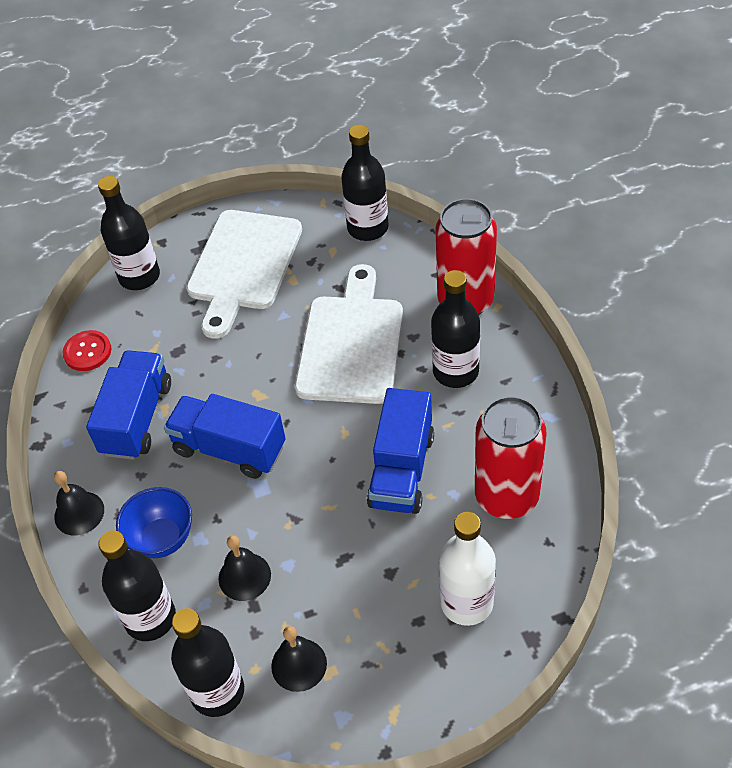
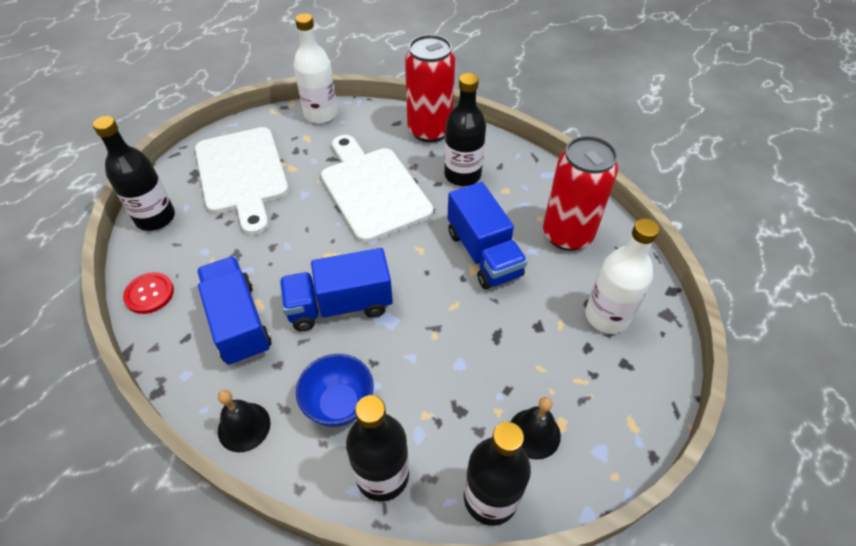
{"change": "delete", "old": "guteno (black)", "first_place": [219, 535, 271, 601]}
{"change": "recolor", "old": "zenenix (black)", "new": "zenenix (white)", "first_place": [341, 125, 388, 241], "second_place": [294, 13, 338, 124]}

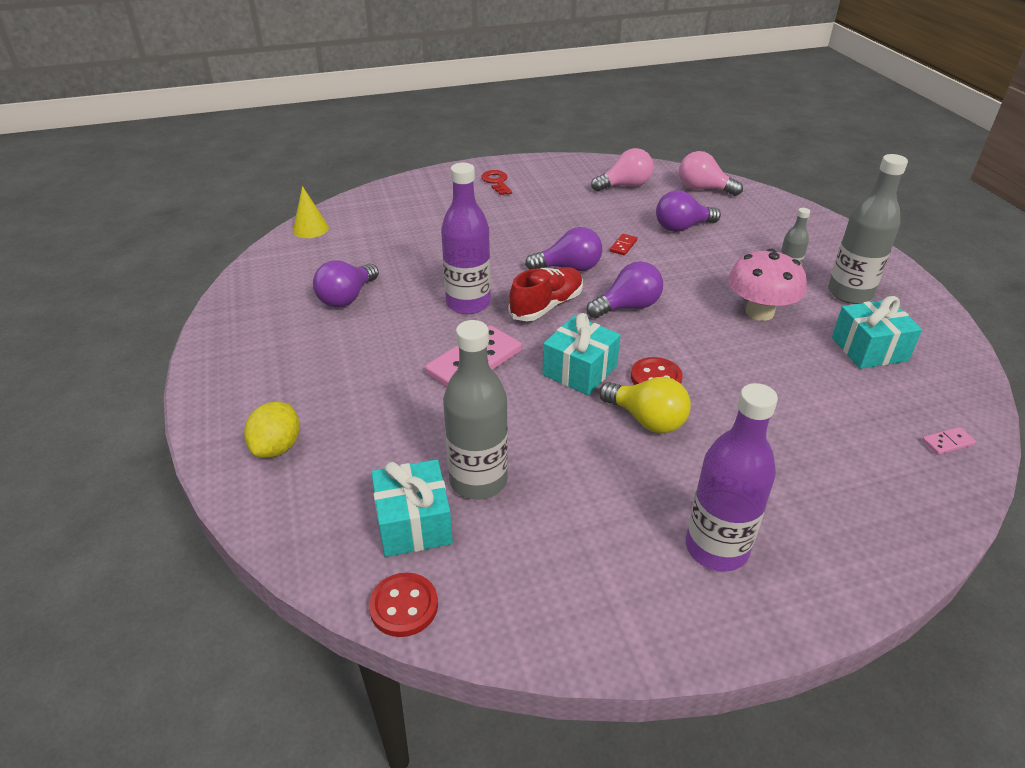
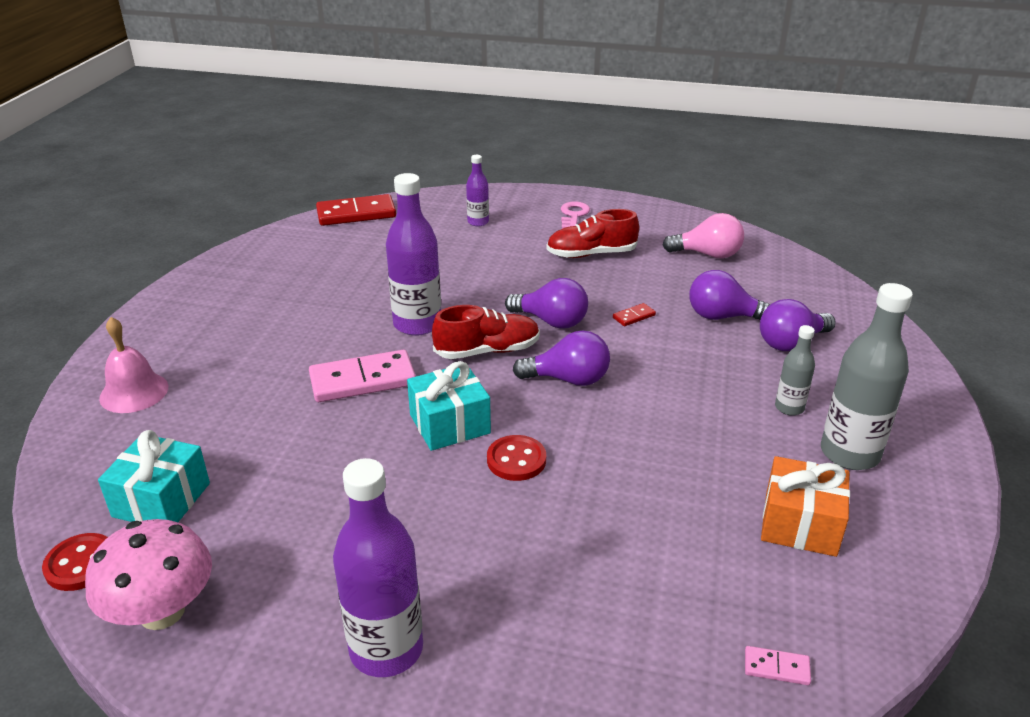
{"change": "delete", "old": "zenenix (grey)", "first_place": [443, 320, 508, 500]}
{"change": "delete", "old": "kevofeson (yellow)", "first_place": [599, 377, 691, 433]}
{"change": "delete", "old": "kevofeson (pink)", "first_place": [679, 151, 743, 196]}
{"change": "insert", "new": "zenenix (purple)", "second_place": [466, 155, 489, 226]}
{"change": "insert", "new": "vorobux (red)", "second_place": [546, 209, 639, 258]}
{"change": "move", "old": "kevofeson (purple)", "first_place": [313, 260, 379, 307], "second_place": [760, 299, 836, 351]}
{"change": "move", "old": "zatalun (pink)", "first_place": [728, 249, 807, 321], "second_place": [85, 519, 212, 630]}
{"change": "replace", "old": "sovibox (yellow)", "new": "guteno (pink)", "first_place": [244, 402, 300, 458], "second_place": [99, 317, 168, 413]}
{"change": "replace", "old": "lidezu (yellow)", "new": "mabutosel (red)", "first_place": [293, 186, 329, 238], "second_place": [316, 194, 396, 226]}
{"change": "recolor", "old": "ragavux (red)", "new": "ragavux (pink)", "first_place": [481, 170, 512, 195], "second_place": [561, 202, 590, 229]}
{"change": "recolor", "old": "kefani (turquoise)", "new": "kefani (orange)", "first_place": [832, 296, 922, 369], "second_place": [761, 456, 850, 557]}

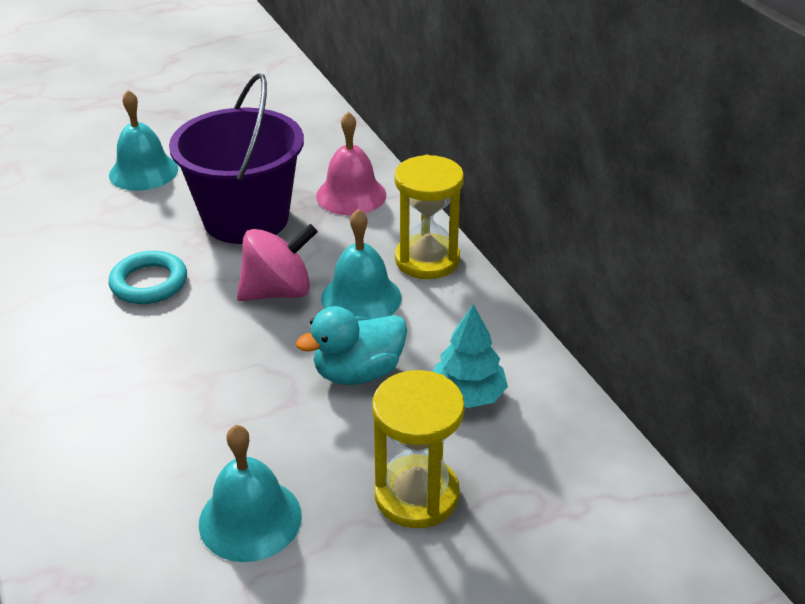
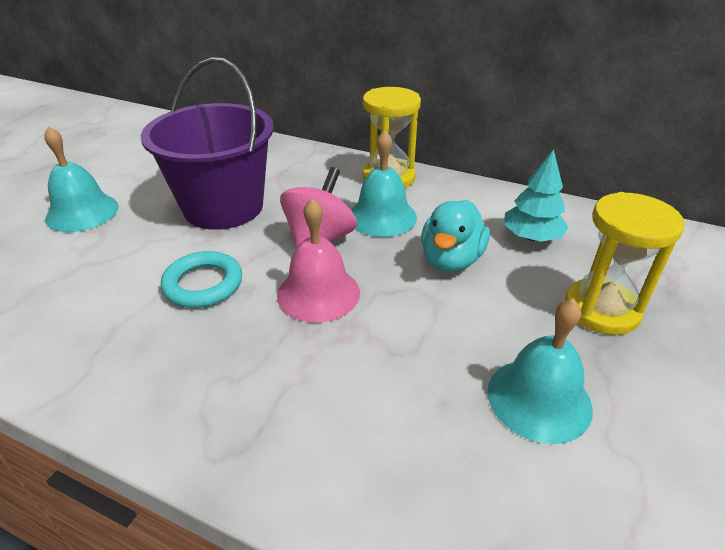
{"change": "move", "old": "guteno (pink)", "first_place": [316, 112, 387, 215], "second_place": [277, 198, 360, 323]}

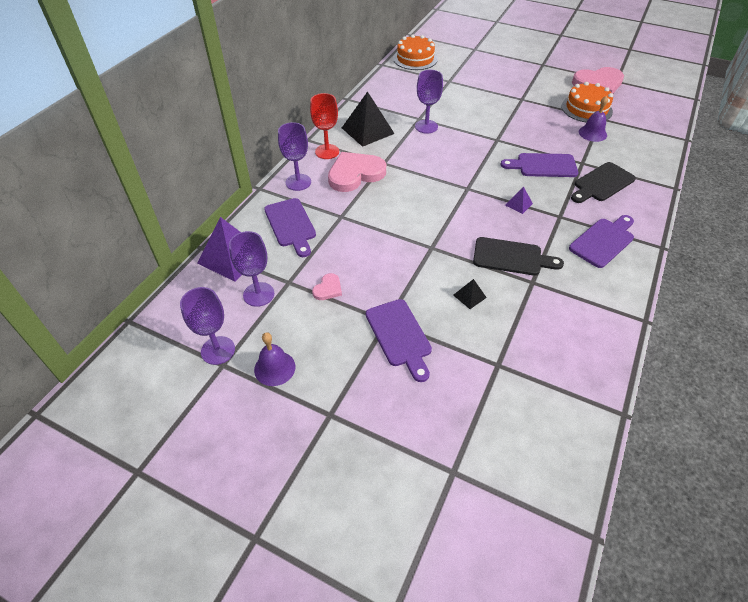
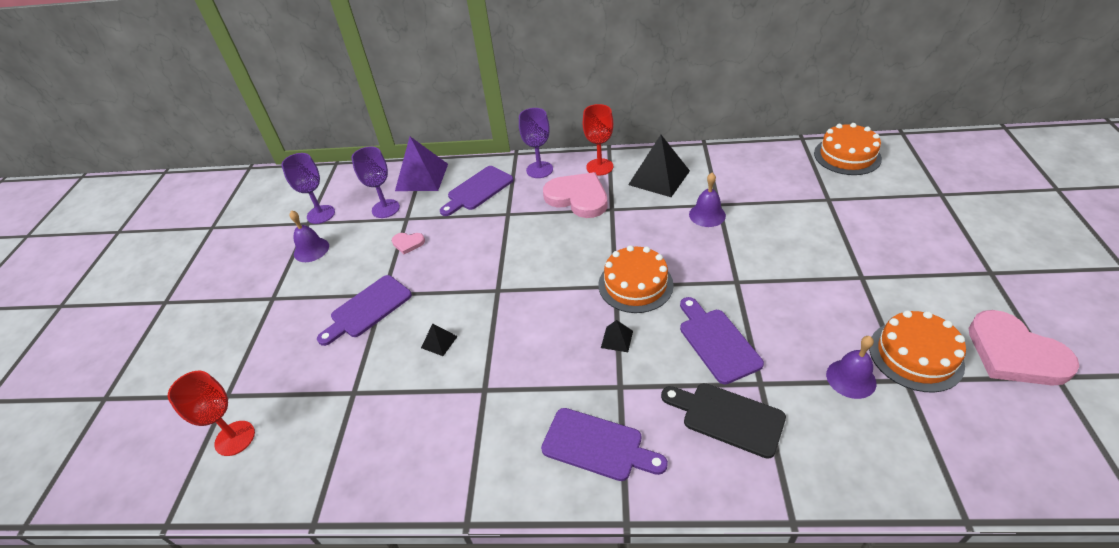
{"change": "delete", "old": "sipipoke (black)", "first_place": [473, 237, 564, 275]}
{"change": "insert", "new": "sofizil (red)", "second_place": [168, 371, 255, 456]}
{"change": "insert", "new": "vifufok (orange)", "second_place": [598, 245, 674, 313]}
{"change": "replace", "old": "sofizil (purple)", "new": "guteno (purple)", "first_place": [415, 70, 443, 134], "second_place": [689, 173, 726, 227]}
{"change": "recolor", "old": "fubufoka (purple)", "new": "fubufoka (black)", "first_place": [505, 186, 533, 214], "second_place": [601, 320, 633, 352]}

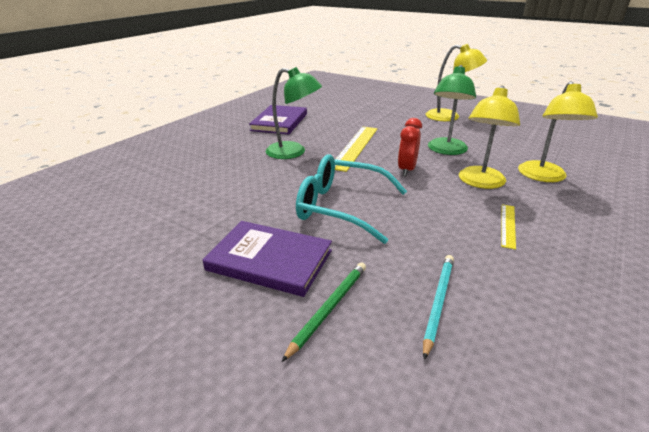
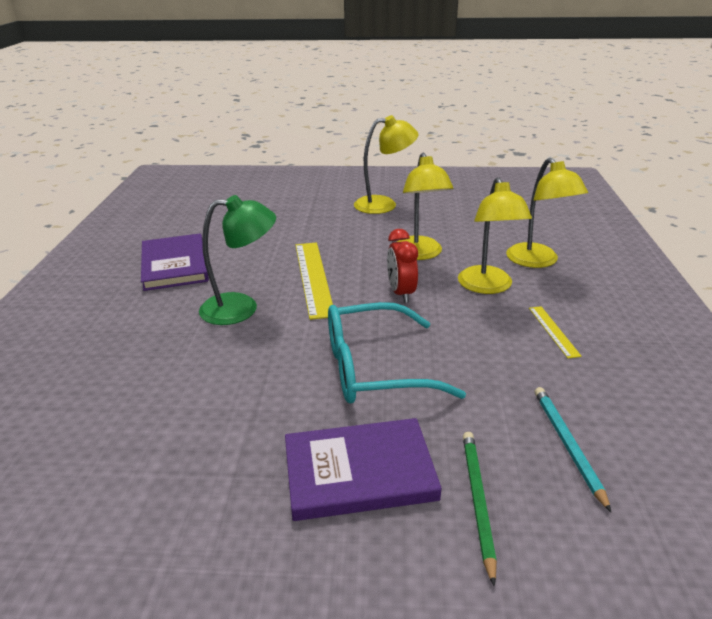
{"change": "recolor", "old": "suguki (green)", "new": "suguki (yellow)", "first_place": [428, 65, 476, 155], "second_place": [397, 153, 454, 260]}

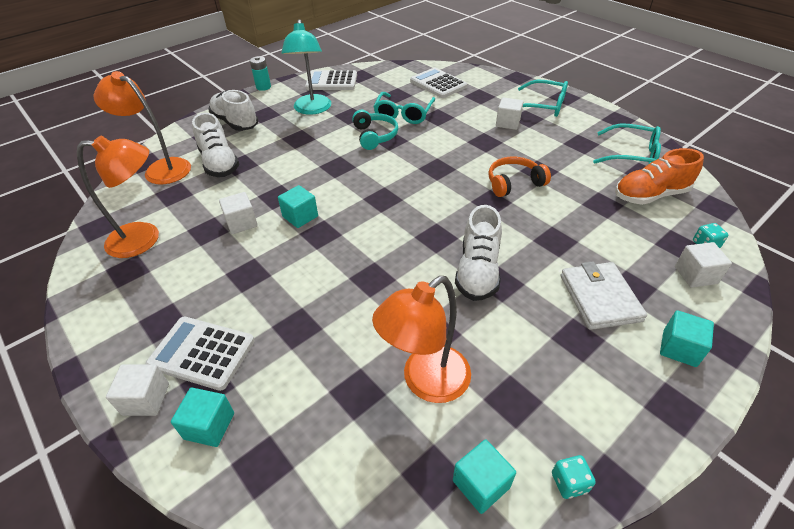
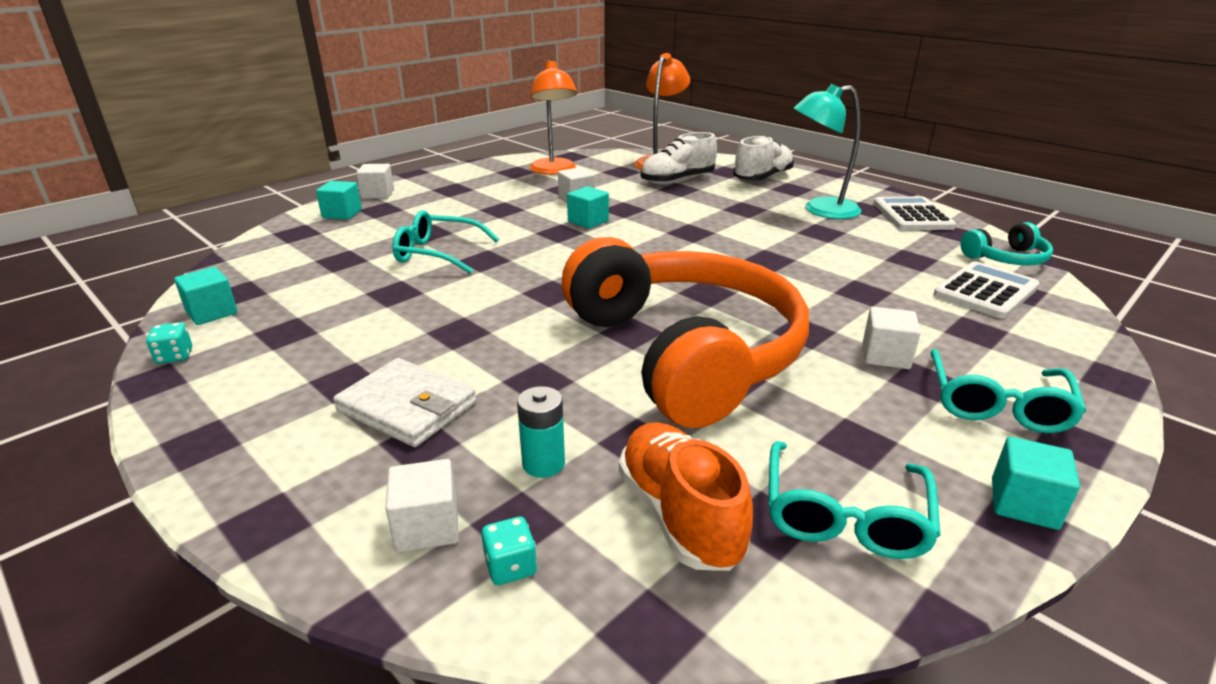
{"change": "delete", "old": "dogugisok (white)", "first_place": [146, 317, 255, 391]}
{"change": "delete", "old": "suguki (orange)", "first_place": [372, 276, 471, 403]}
{"change": "delete", "old": "vorobux (white)", "first_place": [455, 205, 502, 301]}
{"change": "move", "old": "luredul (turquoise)", "first_place": [250, 56, 271, 91], "second_place": [517, 386, 565, 478]}
{"change": "move", "old": "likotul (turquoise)", "first_place": [352, 110, 398, 150], "second_place": [961, 222, 1053, 265]}
{"change": "move", "old": "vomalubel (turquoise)", "first_place": [373, 92, 435, 124], "second_place": [392, 210, 499, 274]}
{"change": "move", "old": "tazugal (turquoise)", "first_place": [660, 310, 714, 367], "second_place": [992, 437, 1080, 530]}
{"change": "rotate", "old": "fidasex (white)", "first_place": [560, 261, 647, 330], "second_place": [333, 358, 476, 447], "degrees": 45}
{"change": "resize", "old": "likotul (orange)", "first_place": [488, 157, 551, 197], "second_place": [561, 237, 809, 428], "factor": 2.47}

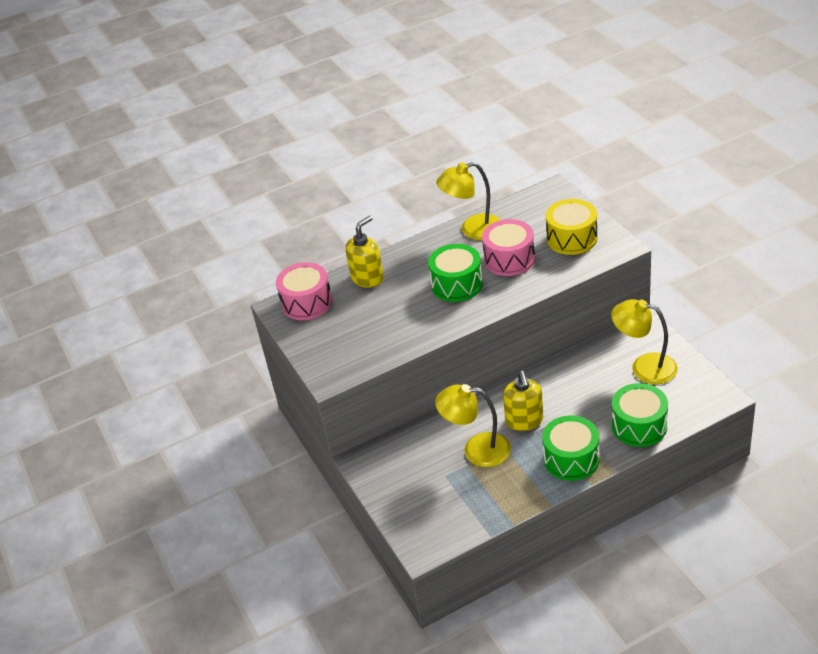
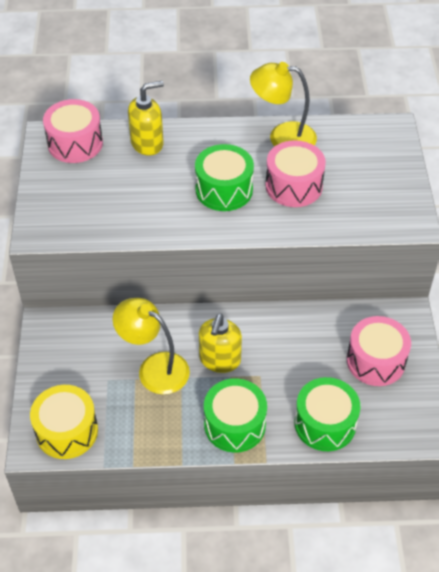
{"change": "move", "old": "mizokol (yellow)", "first_place": [546, 199, 597, 255], "second_place": [30, 385, 98, 459]}
{"change": "replace", "old": "suguki (yellow)", "new": "mizokol (pink)", "first_place": [611, 299, 678, 384], "second_place": [347, 316, 411, 386]}

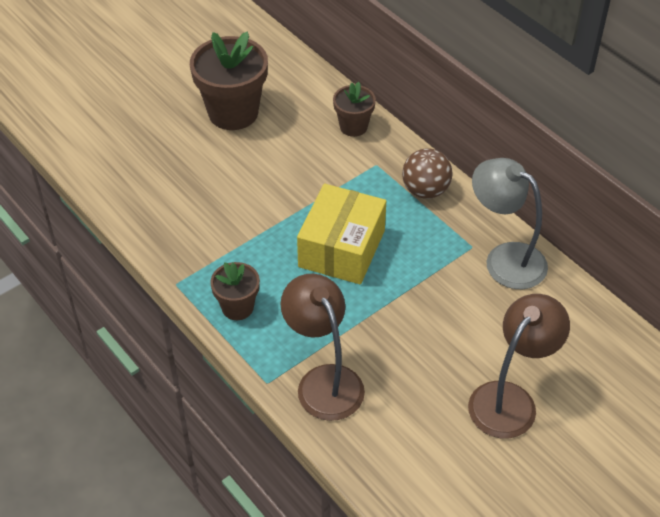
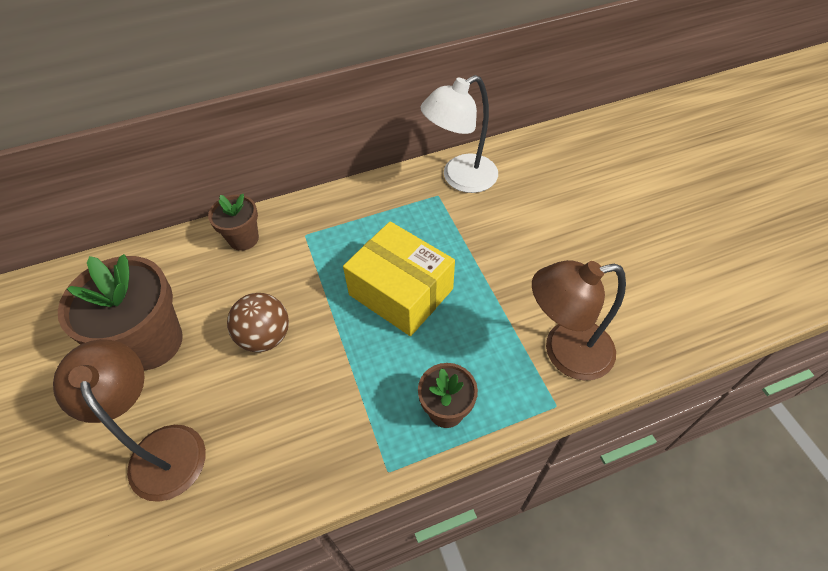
{"change": "move", "old": "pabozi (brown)", "first_place": [402, 148, 453, 199], "second_place": [227, 293, 289, 352]}
{"change": "move", "old": "suguki (brown)", "first_place": [468, 294, 570, 439], "second_place": [53, 339, 206, 502]}
{"change": "recolor", "old": "suguki (grey)", "new": "suguki (white)", "first_place": [472, 158, 548, 289], "second_place": [420, 75, 498, 193]}

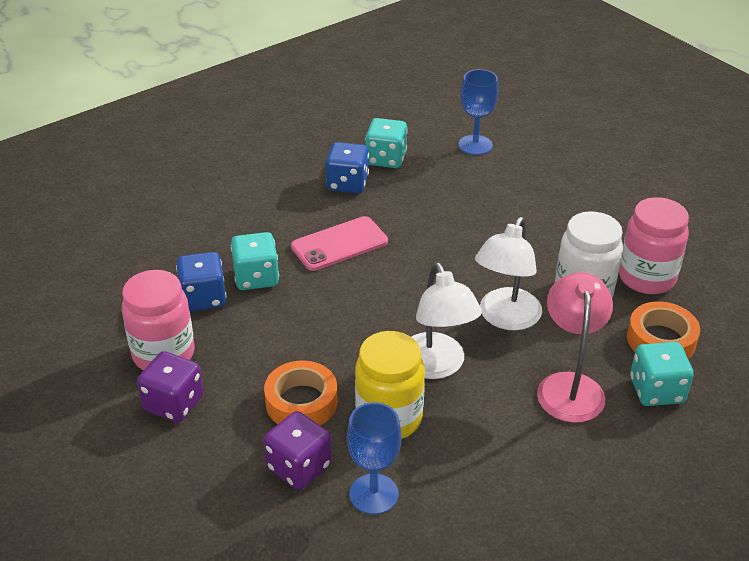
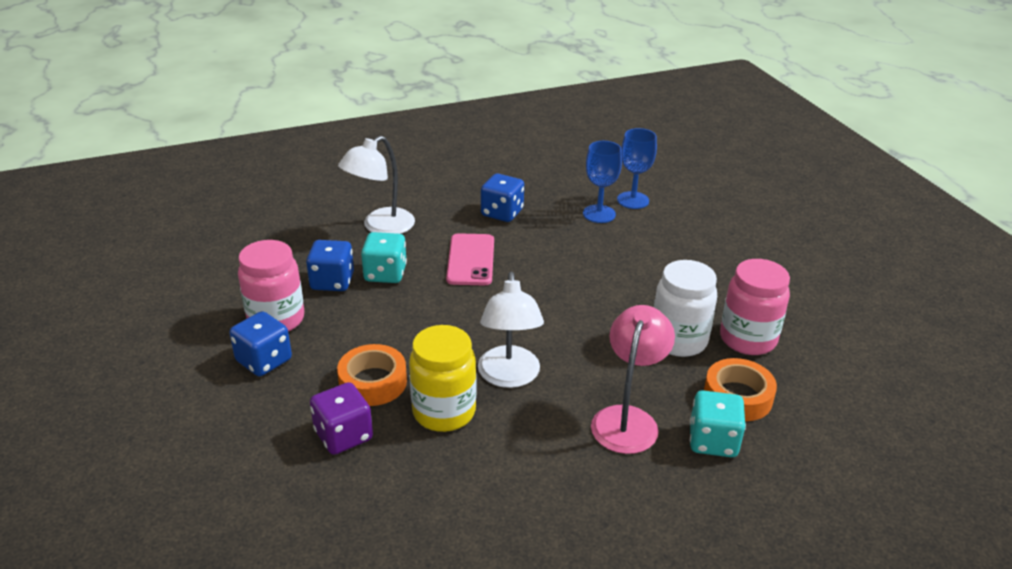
{"change": "delete", "old": "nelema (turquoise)", "first_place": [365, 118, 408, 168]}
{"change": "move", "old": "sofizil (blue)", "first_place": [347, 402, 401, 515], "second_place": [583, 141, 622, 223]}
{"change": "move", "old": "suguki (white)", "first_place": [475, 217, 542, 330], "second_place": [338, 136, 415, 234]}
{"change": "recolor", "old": "nelema (purple)", "new": "nelema (blue)", "first_place": [137, 351, 204, 422], "second_place": [229, 311, 292, 376]}
{"change": "rotate", "old": "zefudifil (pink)", "first_place": [291, 216, 388, 271], "second_place": [446, 233, 494, 285], "degrees": -75}

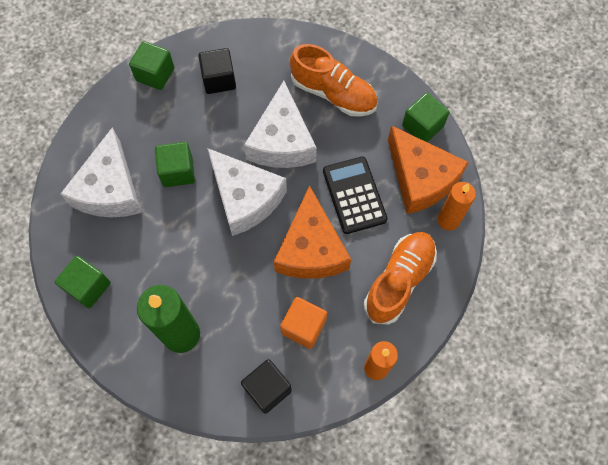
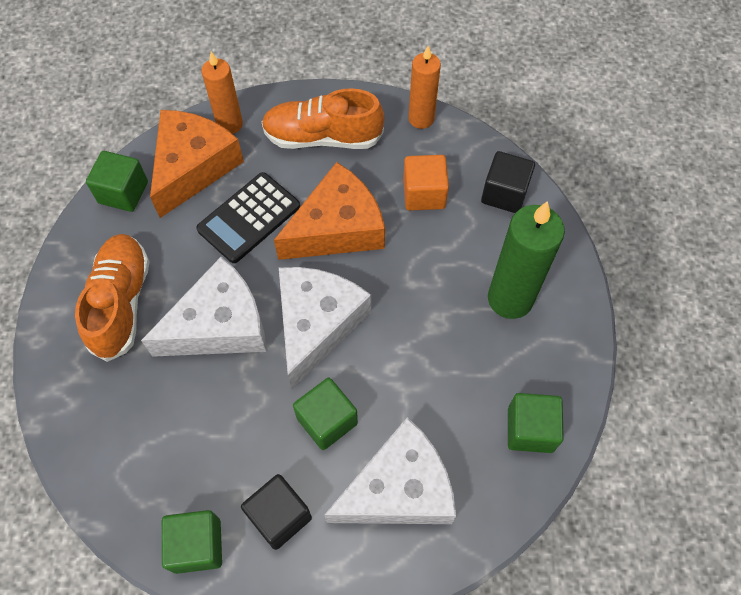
{"change": "move", "old": "tazugal (black)", "first_place": [198, 48, 236, 94], "second_place": [241, 474, 312, 550]}

